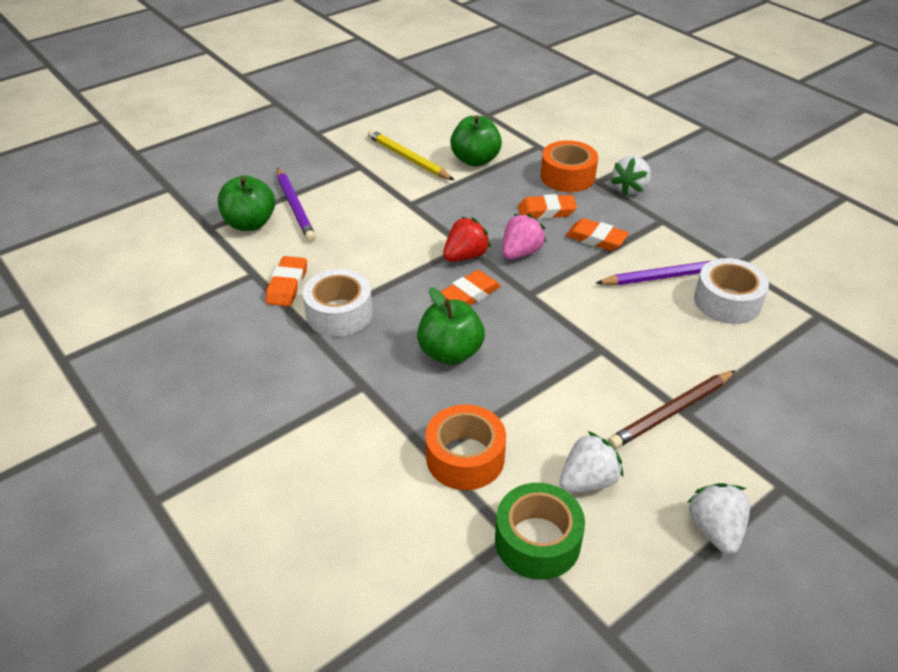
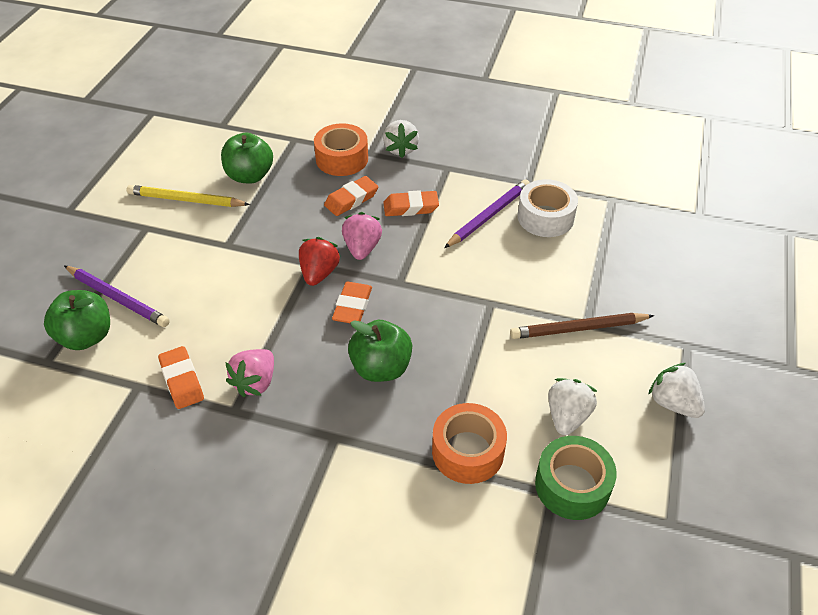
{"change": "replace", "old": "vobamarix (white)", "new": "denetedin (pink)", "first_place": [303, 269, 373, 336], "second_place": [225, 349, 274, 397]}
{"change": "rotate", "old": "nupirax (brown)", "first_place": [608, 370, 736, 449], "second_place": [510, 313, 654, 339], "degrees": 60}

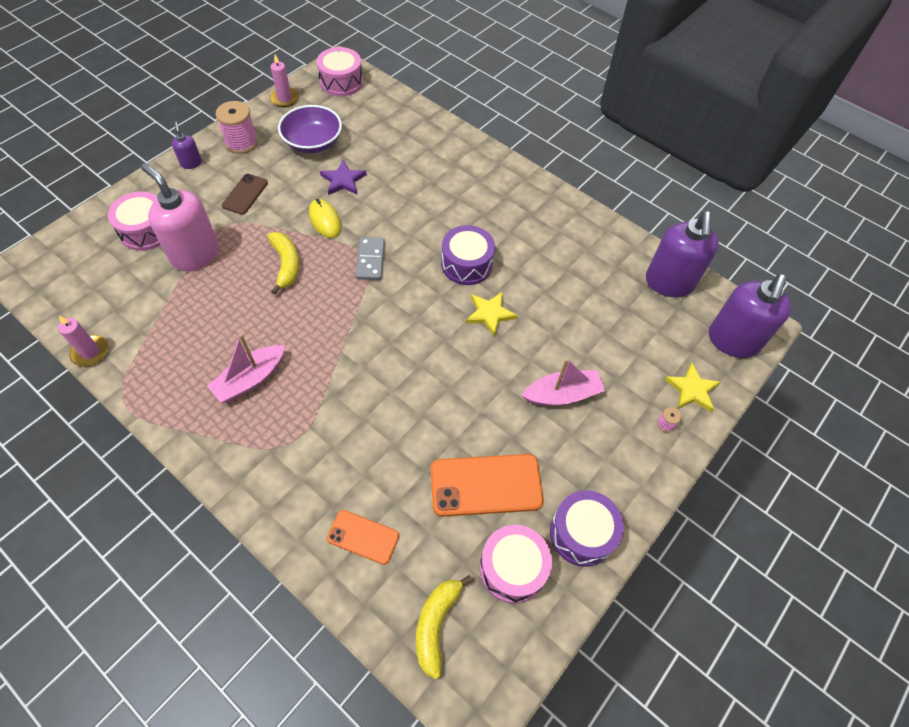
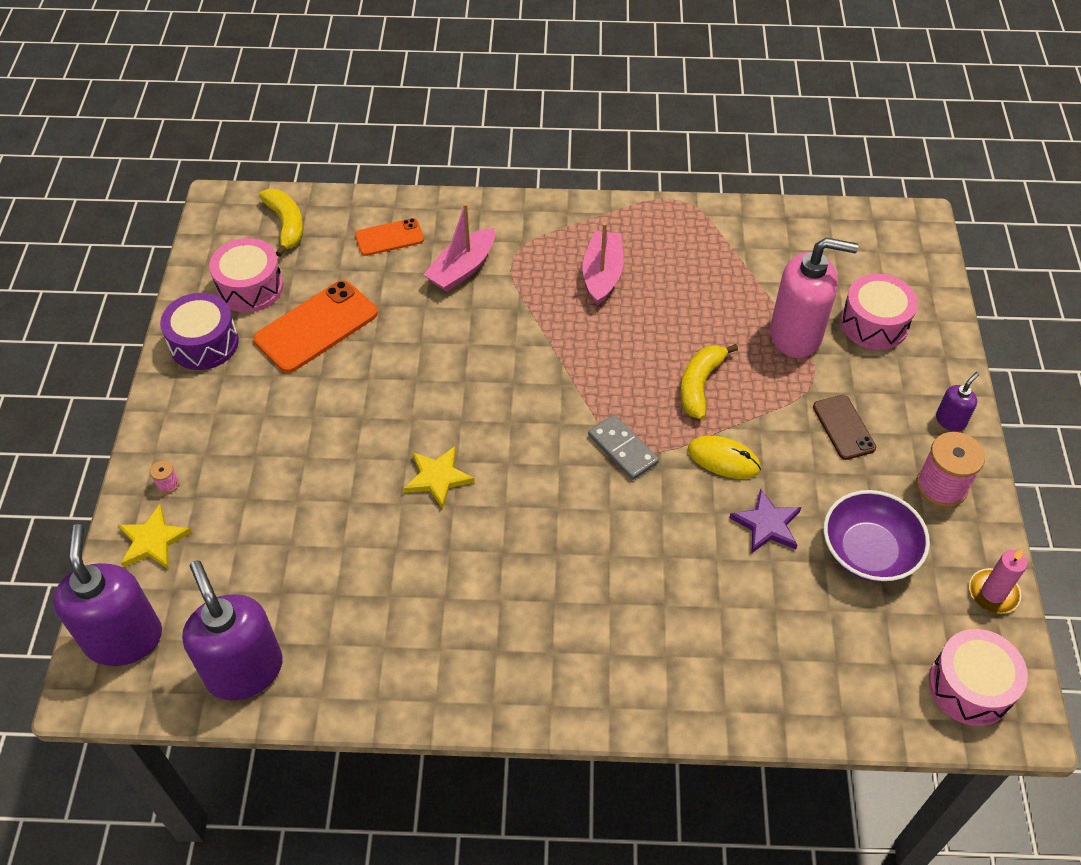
{"change": "delete", "old": "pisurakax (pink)", "first_place": [58, 316, 108, 367]}
{"change": "delete", "old": "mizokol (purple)", "first_place": [441, 225, 495, 285]}
{"change": "move", "old": "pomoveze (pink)", "first_place": [521, 358, 605, 406], "second_place": [423, 203, 495, 292]}
{"change": "rotate", "old": "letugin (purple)", "first_place": [172, 122, 202, 169], "second_place": [936, 372, 979, 432], "degrees": -75}
{"change": "rotate", "old": "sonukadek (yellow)", "first_place": [268, 232, 299, 295], "second_place": [680, 344, 738, 419], "degrees": 75}

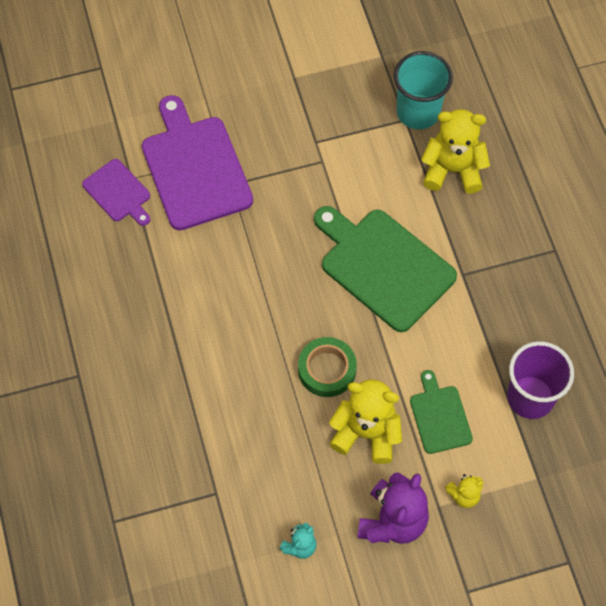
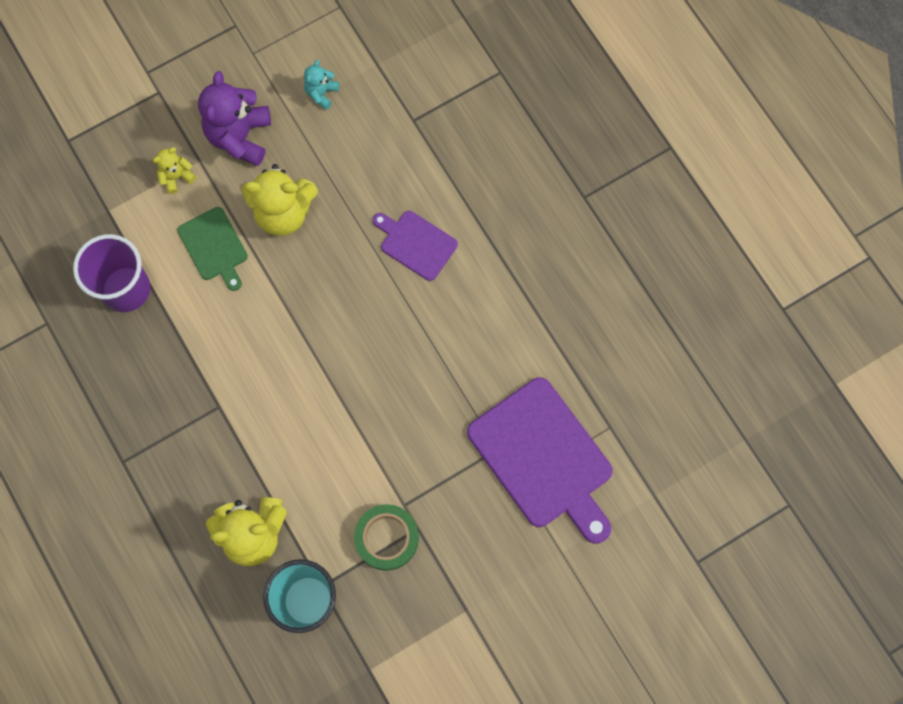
{"change": "delete", "old": "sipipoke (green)", "first_place": [314, 206, 457, 332]}
{"change": "move", "old": "sipipoke (purple)", "first_place": [82, 159, 150, 226], "second_place": [373, 211, 458, 281]}
{"change": "move", "old": "vobamarix (green)", "first_place": [298, 337, 357, 397], "second_place": [354, 504, 419, 571]}

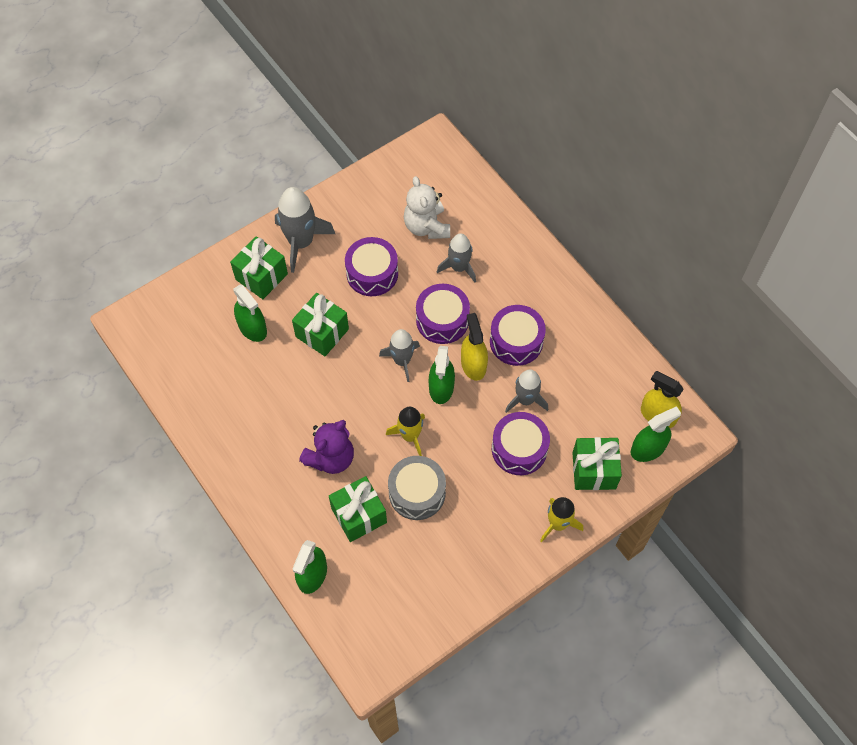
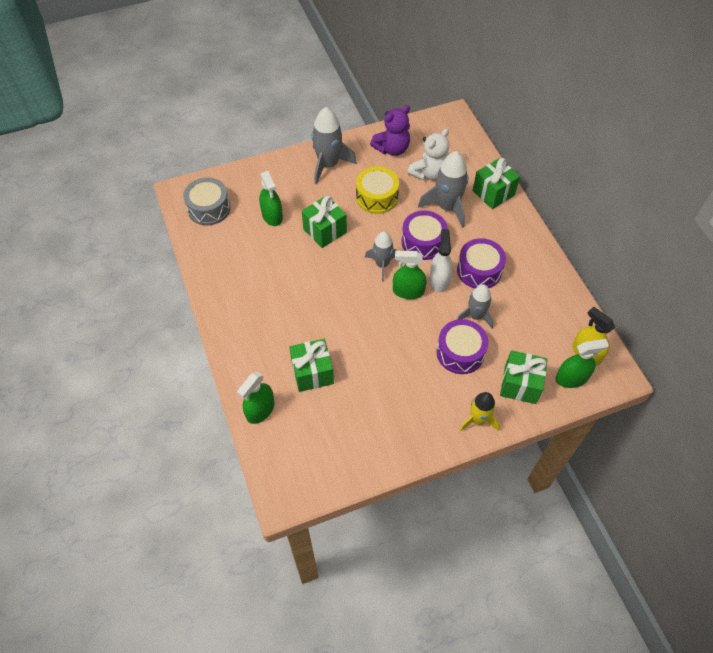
{"change": "delete", "old": "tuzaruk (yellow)", "first_place": [386, 407, 425, 456]}
{"change": "move", "old": "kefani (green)", "first_place": [230, 236, 288, 299], "second_place": [472, 158, 520, 209]}
{"change": "move", "old": "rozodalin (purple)", "first_place": [299, 420, 354, 474], "second_place": [370, 105, 410, 156]}
{"change": "move", "old": "mizokol (grey)", "first_place": [388, 456, 446, 520], "second_place": [183, 178, 230, 226]}
{"change": "recolor", "old": "mizokol (purple)", "new": "mizokol (yellow)", "first_place": [345, 237, 398, 296], "second_place": [356, 166, 399, 214]}
{"change": "recolor", "old": "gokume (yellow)", "new": "gokume (white)", "first_place": [461, 313, 488, 381], "second_place": [429, 229, 453, 292]}
{"change": "rotate", "old": "rozodalin (white)", "first_place": [404, 176, 450, 239], "second_place": [407, 128, 449, 180], "degrees": -135}
{"change": "rotate", "old": "gokume (green)", "first_place": [429, 346, 455, 404], "second_place": [393, 251, 427, 299], "degrees": 75}
{"change": "resize", "old": "tuzaruk (grey)", "first_place": [437, 233, 476, 282], "second_place": [418, 151, 468, 228], "factor": 1.55}

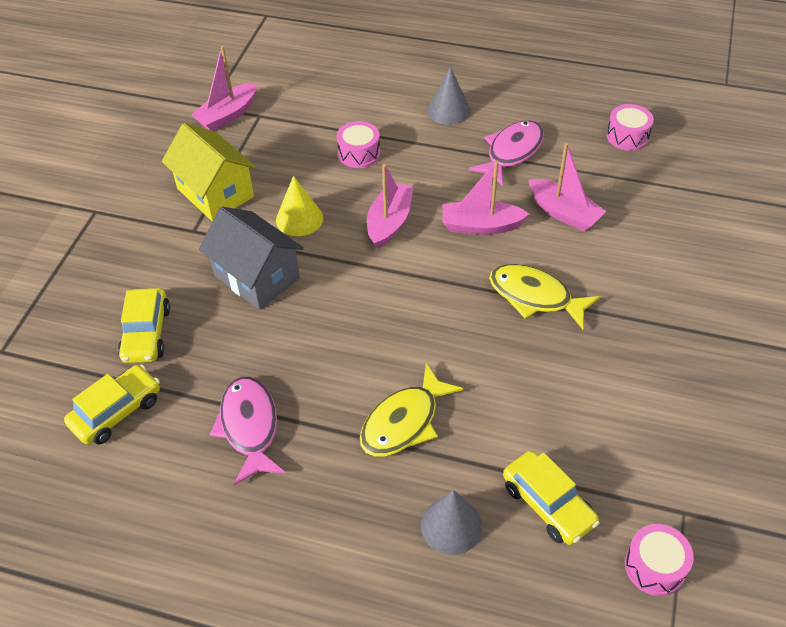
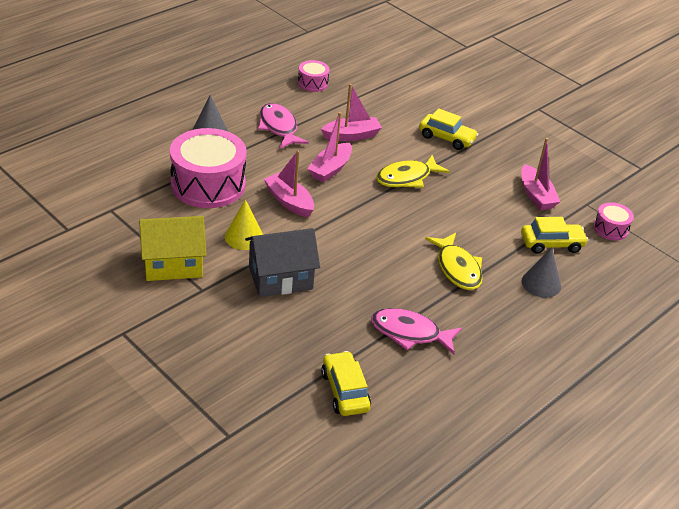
{"change": "move", "old": "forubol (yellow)", "first_place": [118, 288, 170, 363], "second_place": [419, 108, 478, 150]}
{"change": "move", "old": "pomoveze (pink)", "first_place": [191, 46, 257, 131], "second_place": [521, 138, 560, 210]}
{"change": "resize", "old": "mizokol (pink)", "first_place": [337, 121, 380, 168], "second_place": [170, 128, 247, 208], "factor": 2.12}

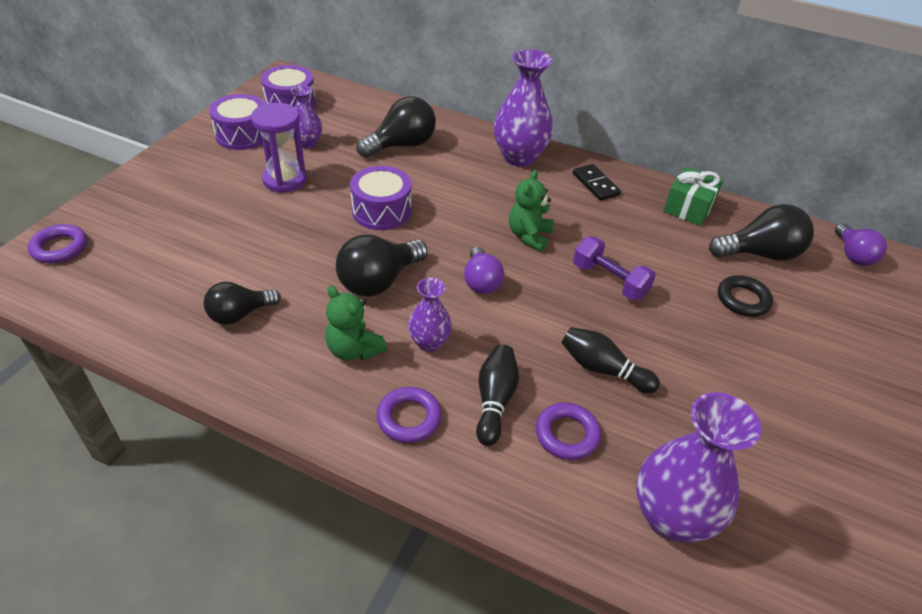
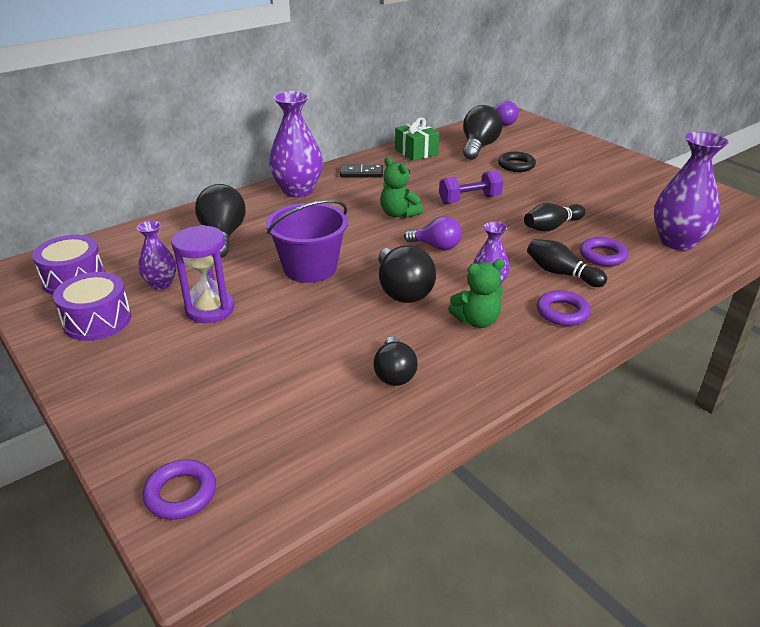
{"change": "replace", "old": "mizokol (purple)", "new": "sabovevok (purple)", "first_place": [350, 166, 412, 230], "second_place": [266, 200, 348, 283]}

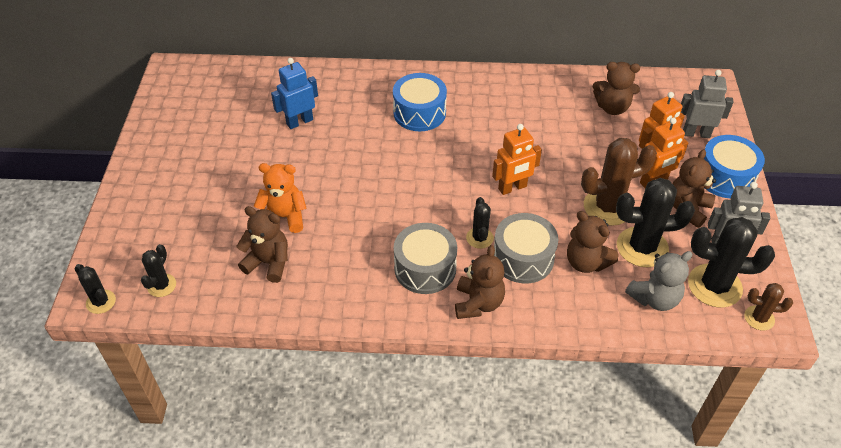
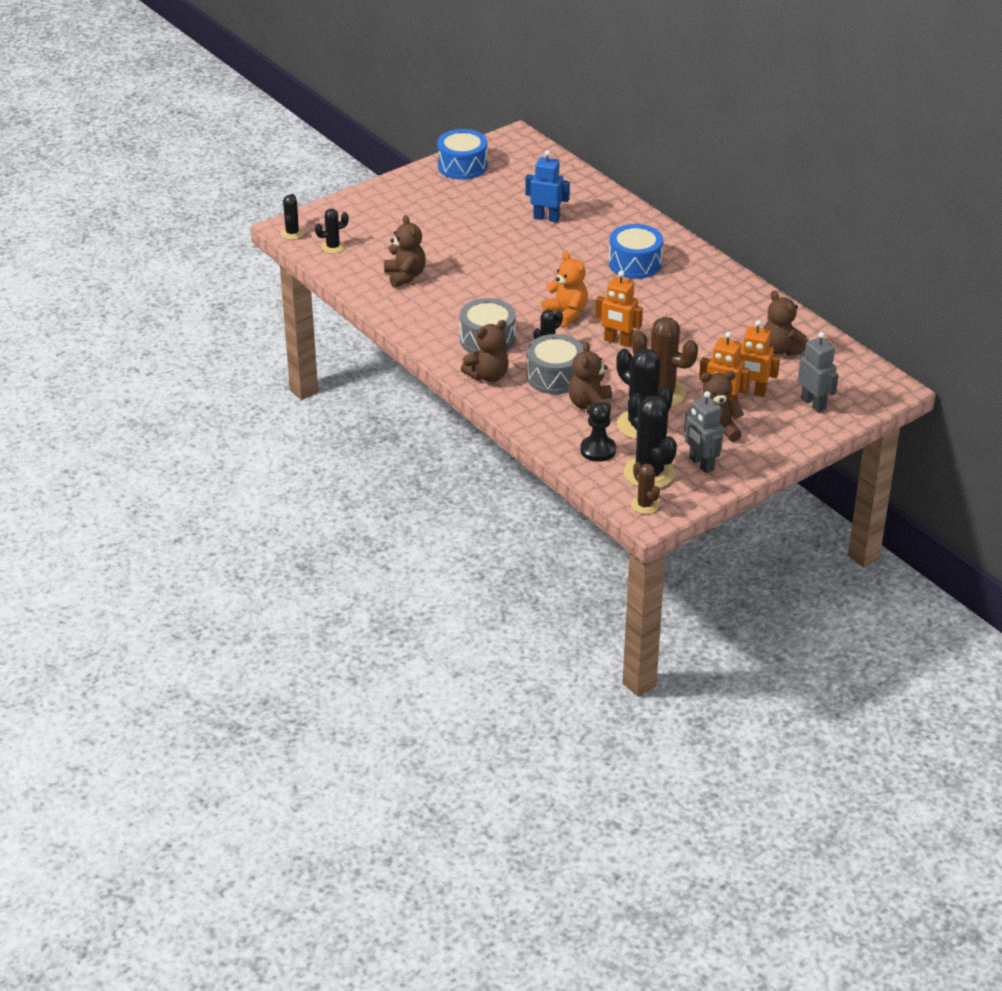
{"change": "move", "old": "rozodalin (orange)", "first_place": [254, 163, 307, 233], "second_place": [541, 252, 588, 327]}
{"change": "move", "old": "mizokol (blue)", "first_place": [704, 135, 765, 198], "second_place": [437, 129, 488, 180]}
{"change": "replace", "old": "rozodalin (grey)", "new": "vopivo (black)", "first_place": [625, 251, 692, 311], "second_place": [580, 402, 616, 462]}

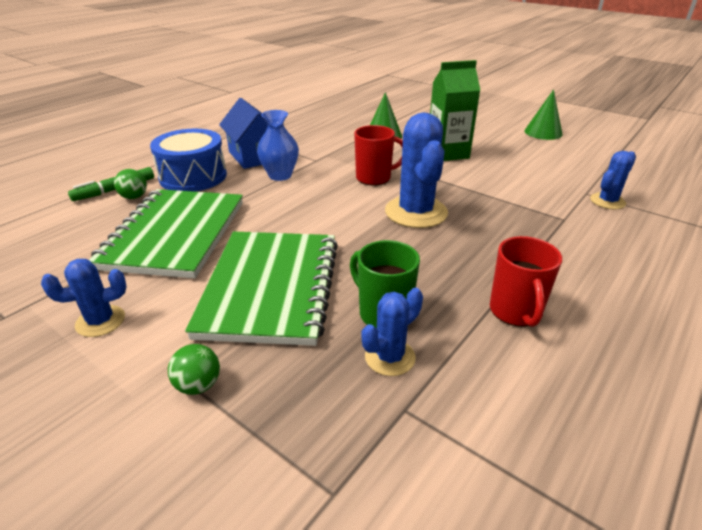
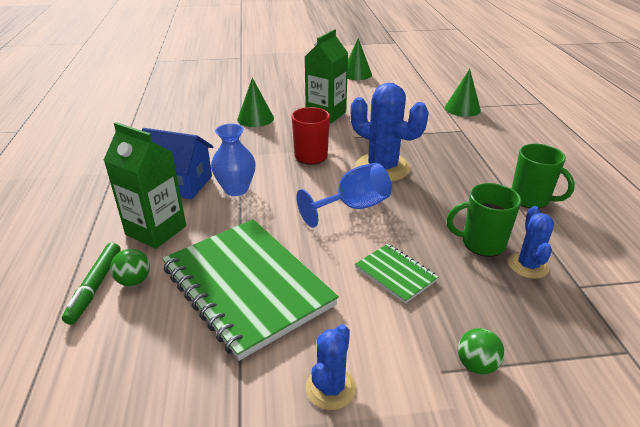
{"change": "insert", "new": "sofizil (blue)", "second_place": [296, 163, 392, 228]}
{"change": "replace", "old": "mizokol (blue)", "new": "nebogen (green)", "first_place": [150, 129, 227, 192], "second_place": [103, 122, 186, 249]}
{"change": "replace", "old": "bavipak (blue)", "new": "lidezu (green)", "first_place": [590, 151, 636, 209], "second_place": [445, 69, 481, 117]}
{"change": "recolor", "old": "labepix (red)", "new": "labepix (green)", "first_place": [490, 236, 562, 327], "second_place": [511, 144, 575, 208]}
{"change": "resize", "old": "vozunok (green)", "first_place": [185, 231, 338, 346], "second_place": [355, 244, 438, 304], "factor": 0.45}

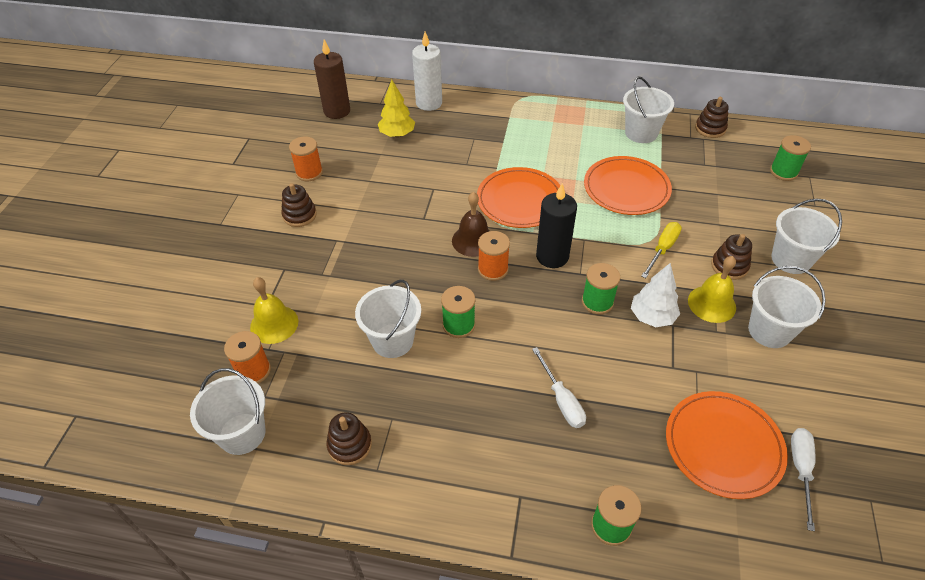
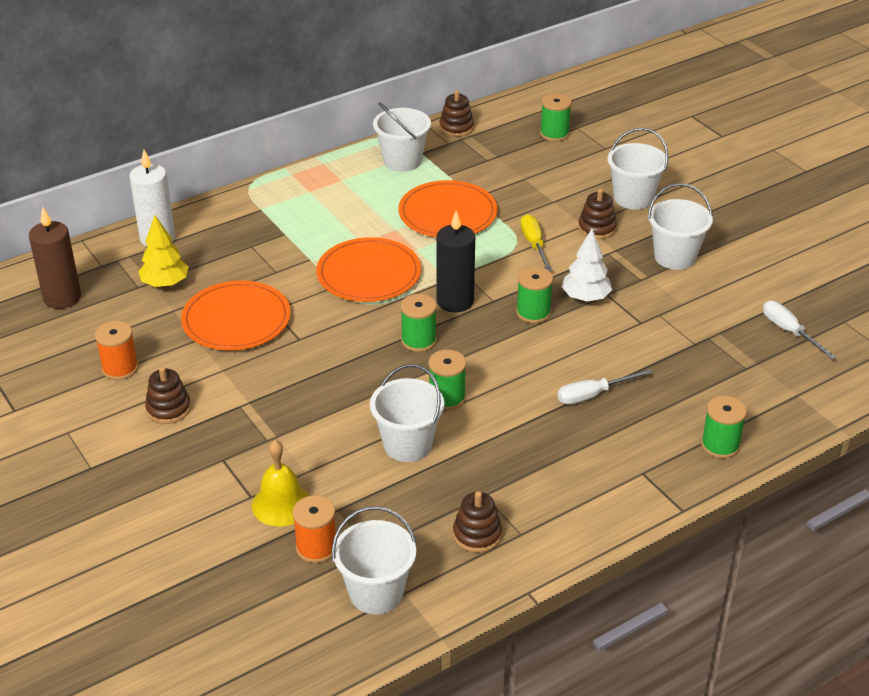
{"change": "delete", "old": "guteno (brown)", "first_place": [452, 192, 490, 257]}
{"change": "delete", "old": "guteno (yellow)", "first_place": [688, 256, 736, 323]}
{"change": "move", "old": "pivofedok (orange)", "first_place": [666, 391, 788, 499], "second_place": [181, 281, 291, 350]}
{"change": "recolor", "old": "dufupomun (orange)", "new": "dufupomun (green)", "first_place": [478, 231, 510, 281], "second_place": [400, 294, 437, 352]}
{"change": "rotate", "old": "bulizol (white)", "first_place": [532, 347, 586, 428], "second_place": [558, 369, 652, 405], "degrees": 135}

